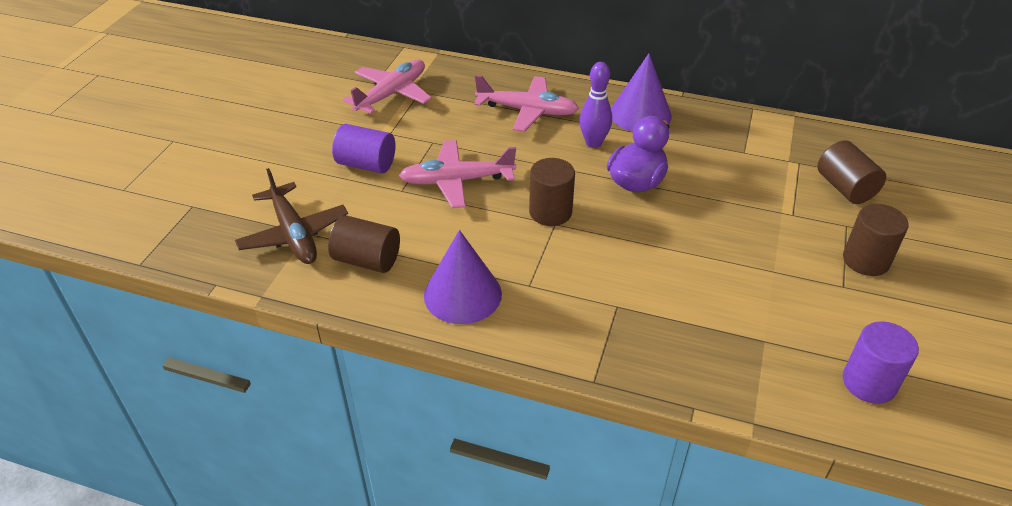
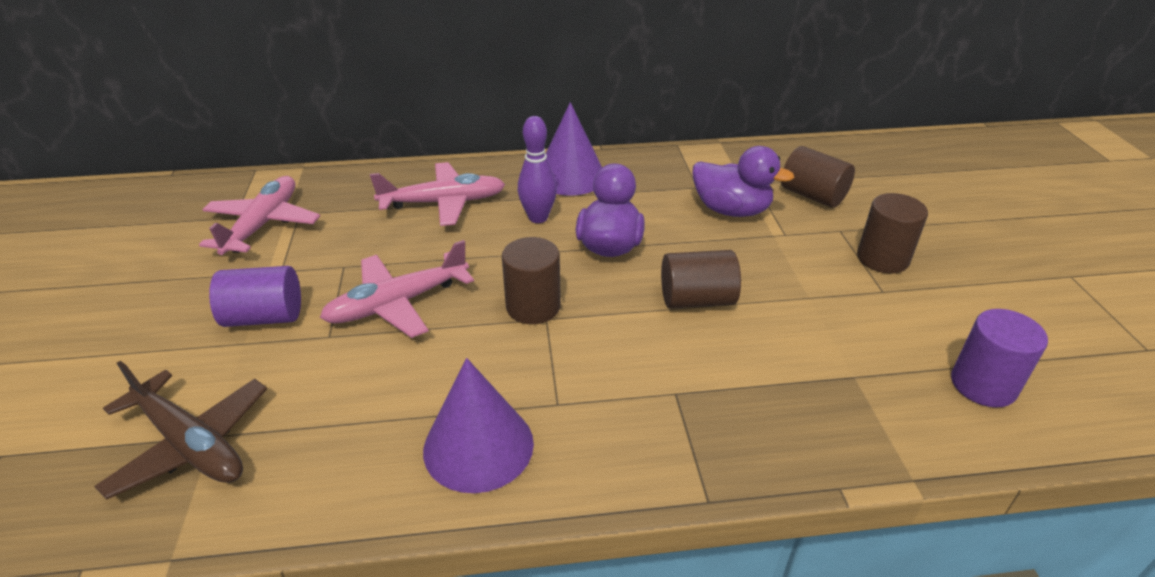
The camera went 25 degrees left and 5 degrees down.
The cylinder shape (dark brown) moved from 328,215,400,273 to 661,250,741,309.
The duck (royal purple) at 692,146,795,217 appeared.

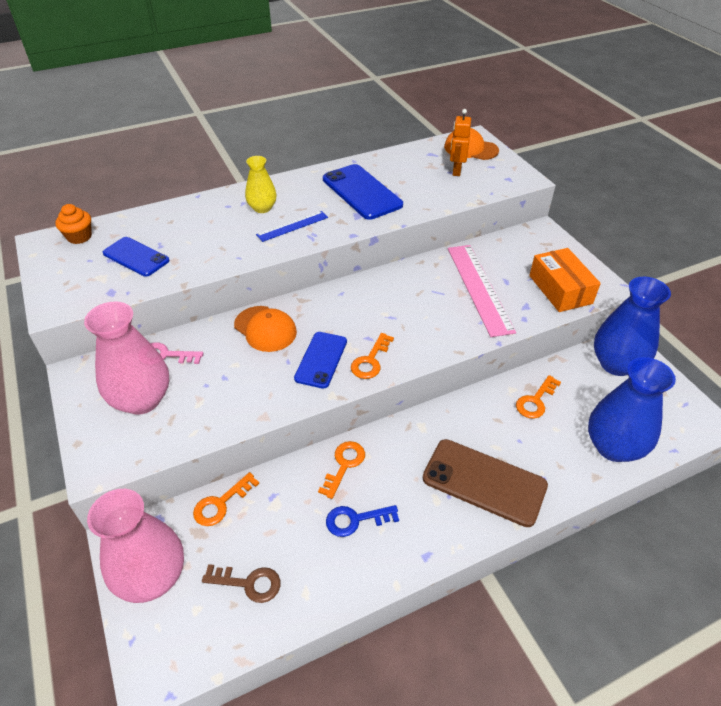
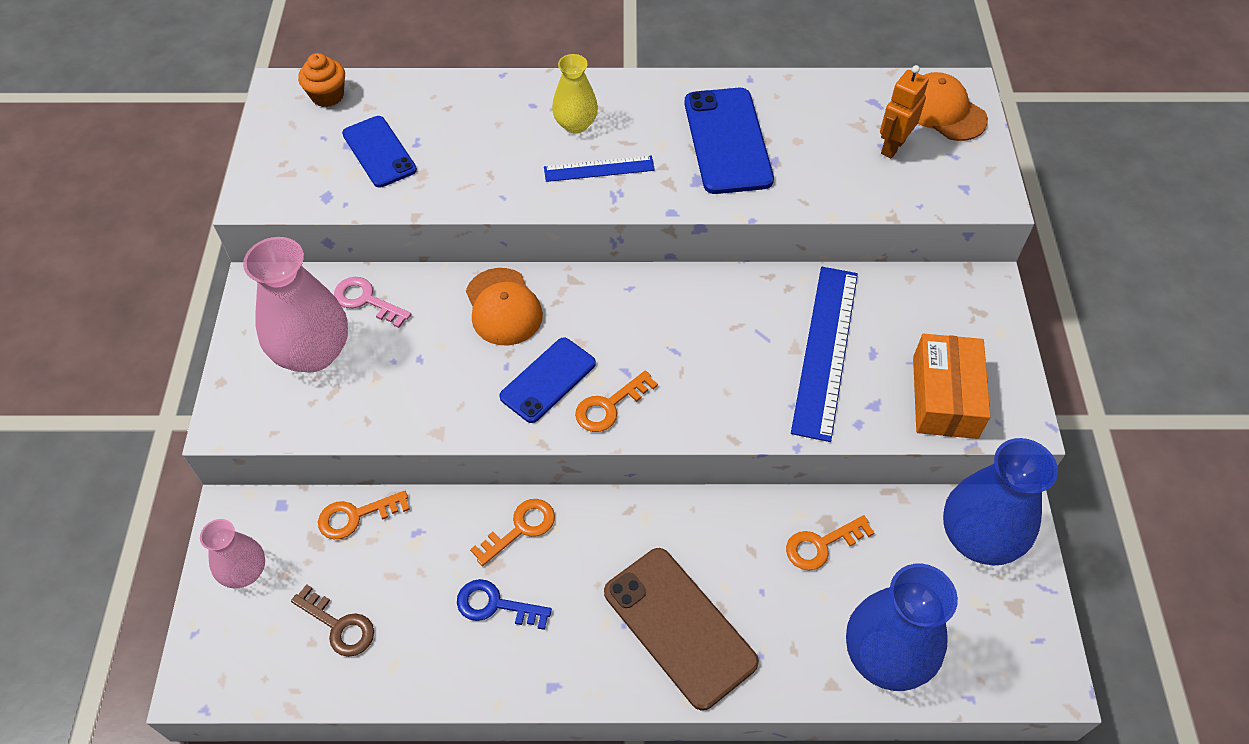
The camera went 25 degrees right and 10 degrees up.
The vase (rose-pink) at 87,489,184,603 changed to 0.57 times the size.
The measuring stick (rose-pink) at 448,245,516,337 became the measuring stick (blue) at 791,267,858,442.

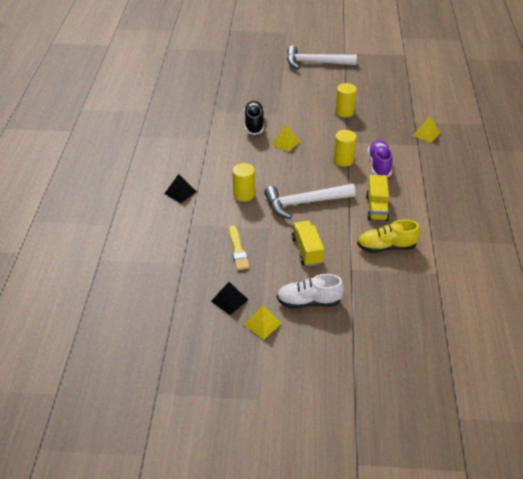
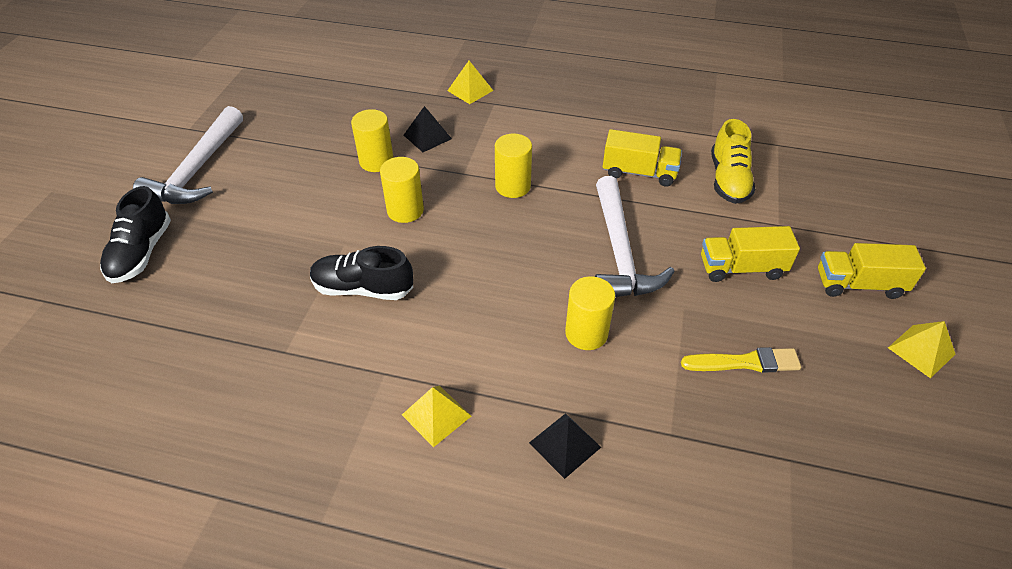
The camera went 80 degrees left and 5 degrees up.
The solid pyramid (jet-black) moved from 211,282,248,315 to 404,106,452,152.
The solid pyramid (bright yellow) moved from 272,124,301,152 to 402,386,471,447.
The shoe (pure white) at 277,274,344,308 was replaced by the lorry (bright yellow) at 818,243,926,299.
The shoe (royal purple) at 368,140,393,177 disappeared.
The shoe (jet-black) at 100,186,171,283 appeared.
The cylinder shape (bright yellow) at 380,157,424,223 appeared.

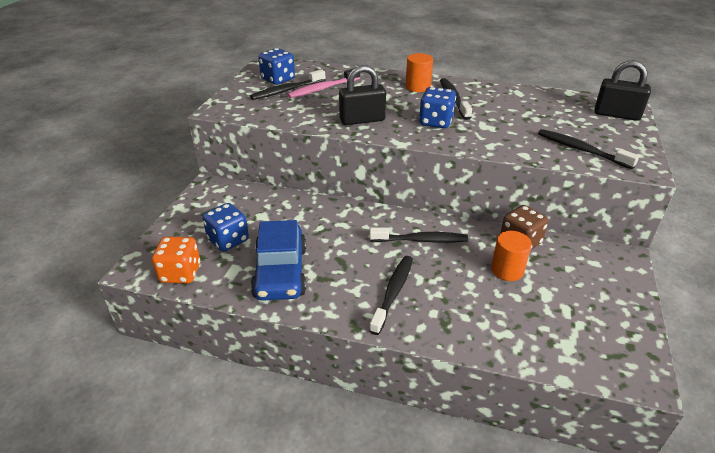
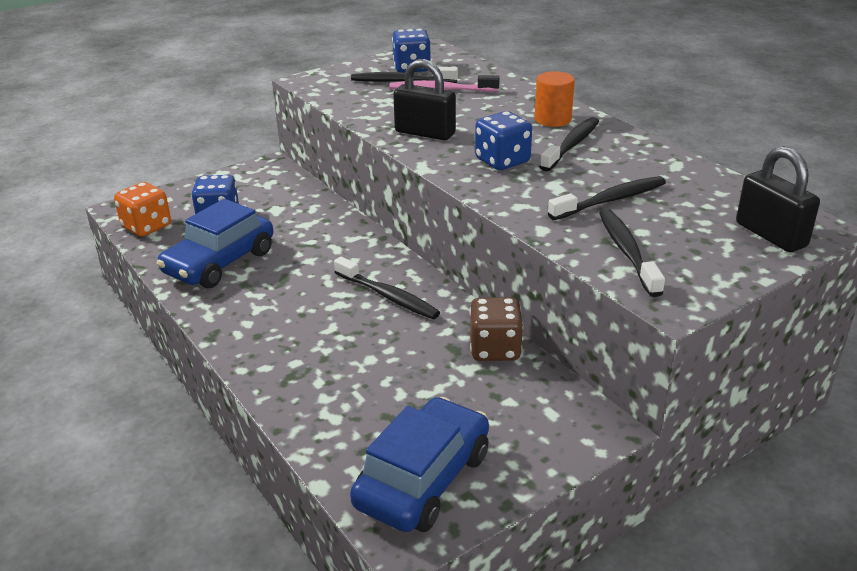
The camera went 40 degrees right and 5 degrees down.
The toothbrush (jet-black) moved from 369,256,413,335 to 548,176,666,220.
The cylinder shape (orange-coloured) at 491,231,532,281 disappeared.
The car (blue) at 350,397,489,532 appeared.

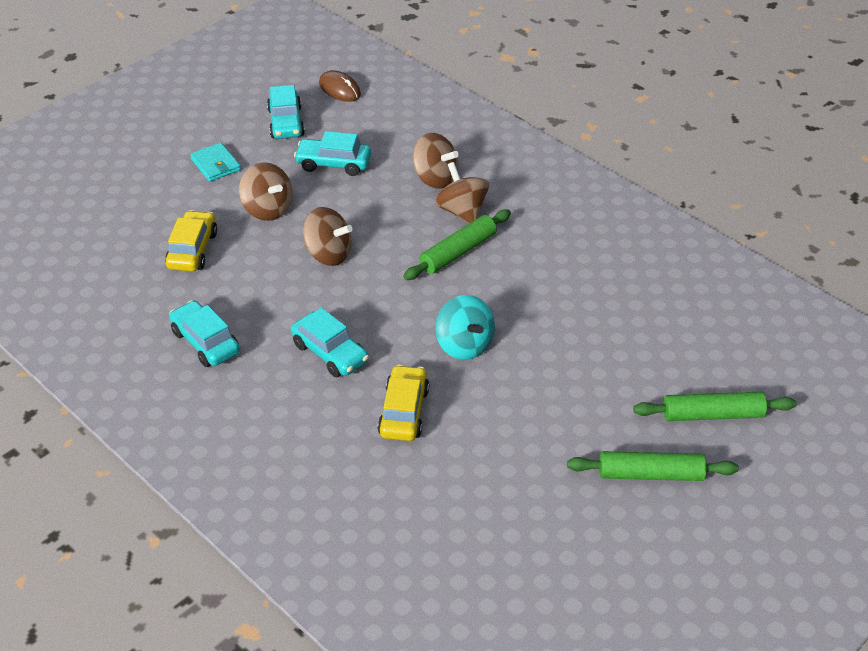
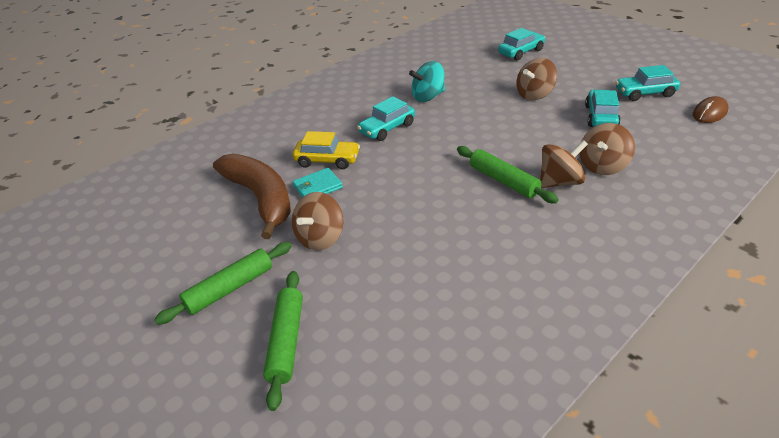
The camera went 95 degrees right and 5 degrees down.
The car (bright yellow) at 165,210,217,272 disappeared.
The car (teal) moved from 169,300,240,367 to 498,28,546,60.
The wallet (teal) moved from 190,143,241,182 to 292,168,343,197.
The spinning top (dark brown) moved from 303,207,353,266 to 292,192,343,250.
The spinning top (teal) moved from 435,295,495,360 to 409,61,445,102.
The dough roller (emerald) at 567,451,739,481 turned 45 degrees clockwise.
The banana fruit (dark brown) at 213,154,291,239 appeared.

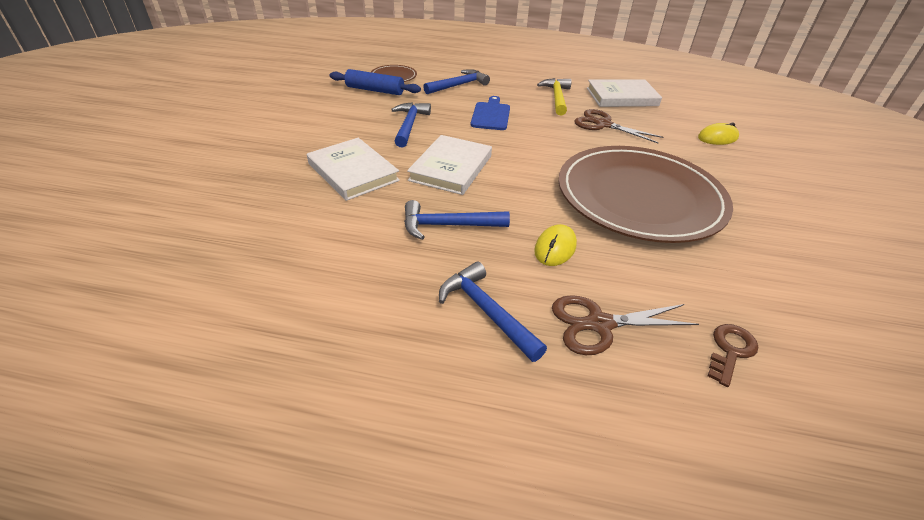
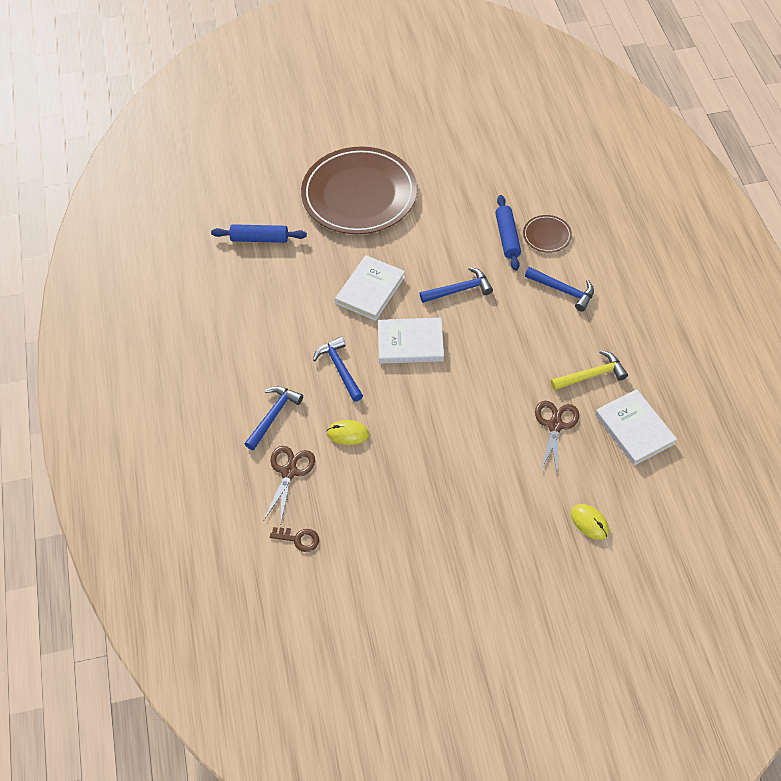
The camera went 70 degrees right and 15 degrees up.
The bread board (blue) at 471,96,510,130 disappeared.
The shears (dark brown) at 552,295,699,355 turned 45 degrees clockwise.
The dinner plate (dark brown) moved from 558,146,733,243 to 301,146,417,234.
The dough roller (blue) at 211,224,307,243 appeared.

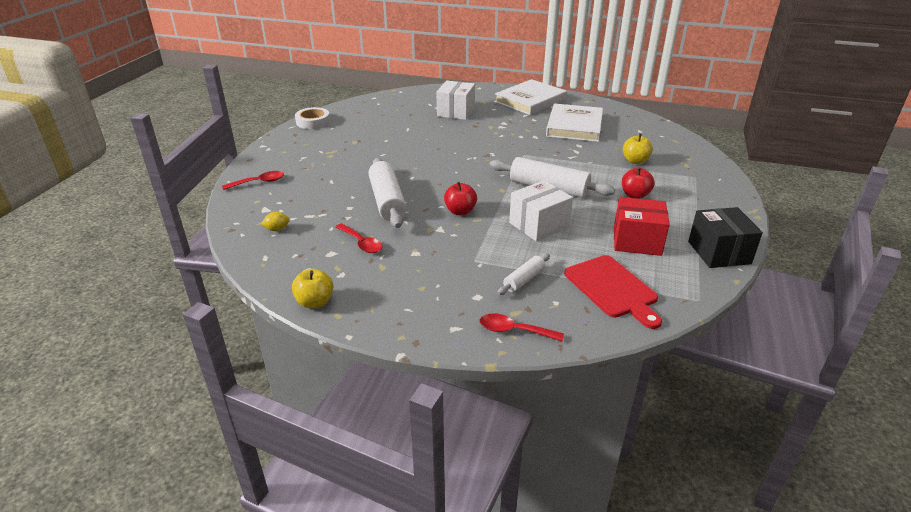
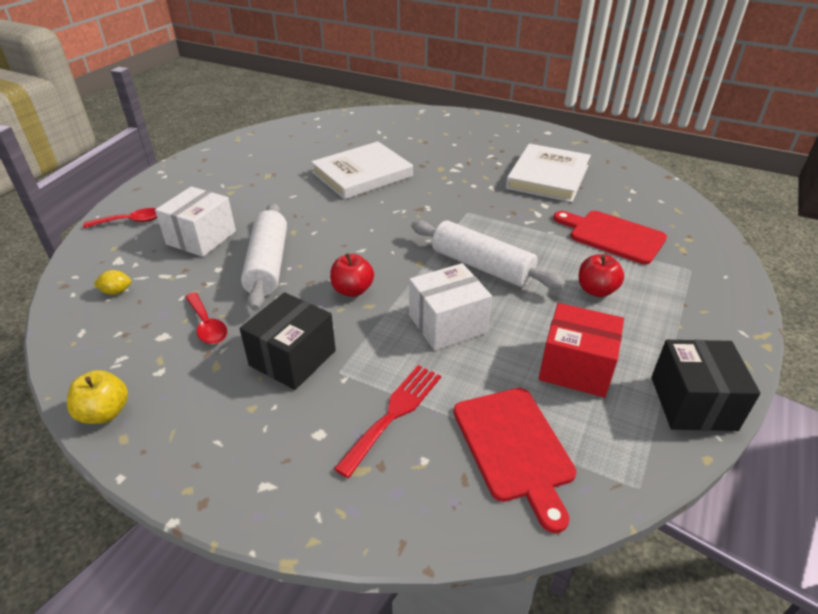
The camera went 10 degrees right and 5 degrees up.
The tape (pure white) at 295,107,330,129 disappeared.
The package (pure white) moved from 437,80,475,120 to 155,186,236,257.
The spoon (crimson) at 480,313,564,341 disappeared.
The hardback (pure white) moved from 494,79,567,115 to 311,142,413,199.
The dough roller (pure white) at 497,254,550,295 was replaced by the table fork (crimson) at 334,365,441,478.
The apple (bright yellow) at 623,134,653,164 was replaced by the bread board (crimson) at 553,211,667,265.
The package (jet-black) at 240,292,336,390 appeared.

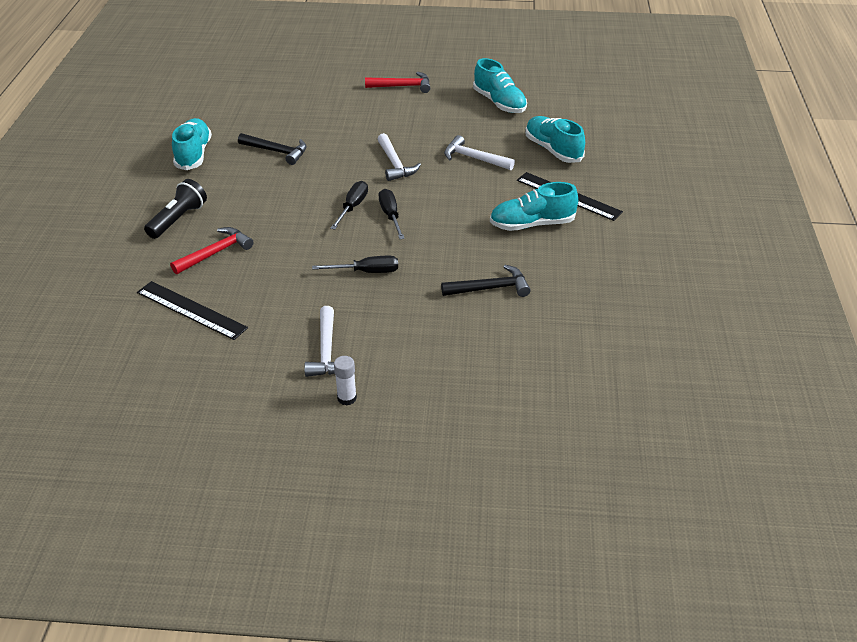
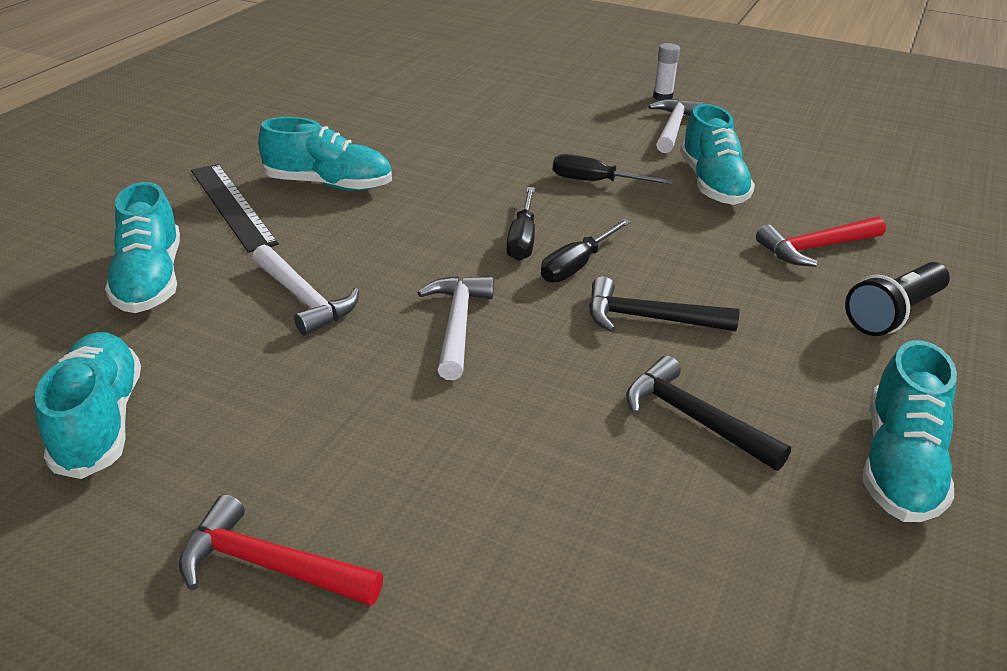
The camera went 160 degrees left and 5 degrees down.
The measuring stick (jet-black) at 137,281,248,340 disappeared.
The carpenter's hammer (jet-black) moved from 441,265,531,297 to 589,276,739,332.
The shoe (teal) at 680,104,755,205 appeared.

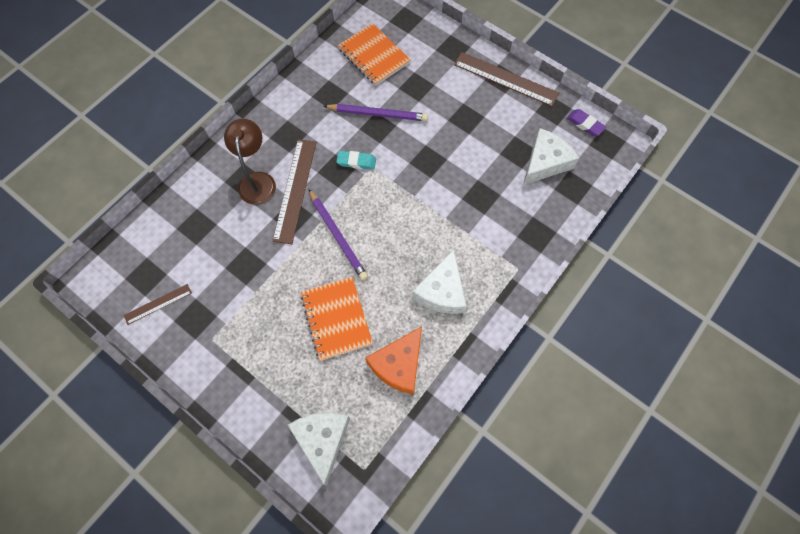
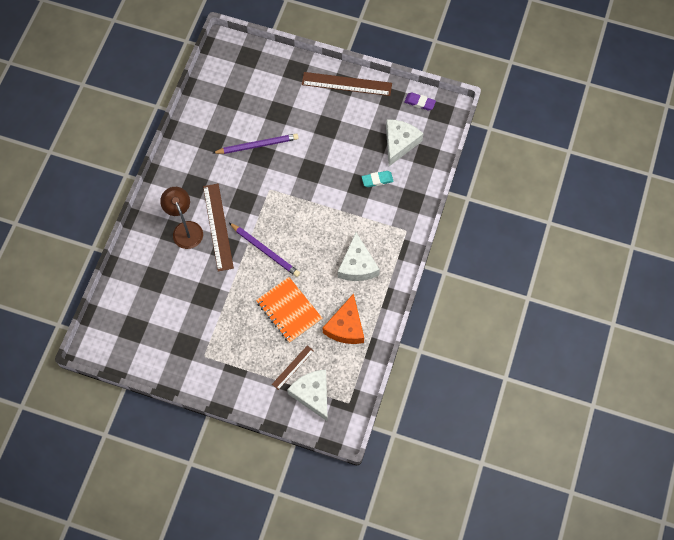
The camera went 20 degrees left and 0 degrees up.
The measuring stick (dark brown) moved from 124,284,192,325 to 272,345,314,390.
The eraser (teal) moved from 336,151,376,170 to 362,171,394,187.
The notepad (orange-coloured) at 338,23,411,85 disappeared.

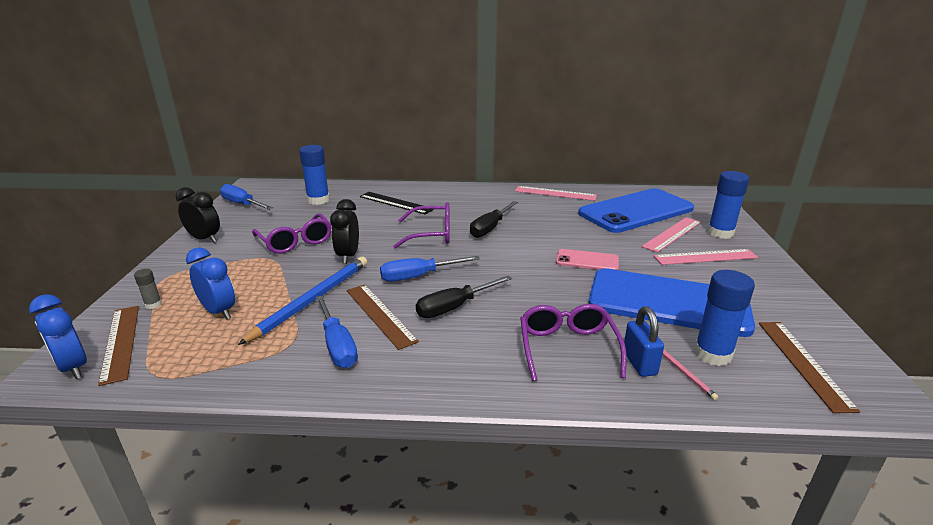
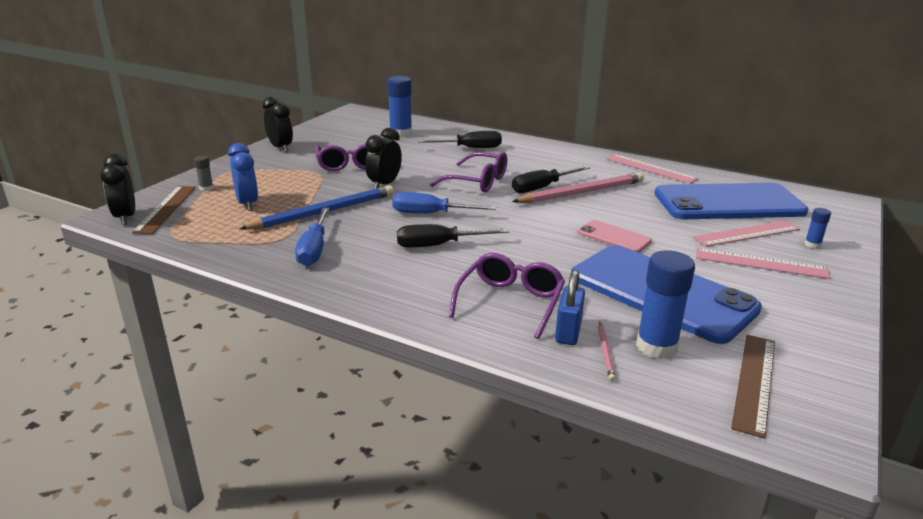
The camera went 25 degrees right and 0 degrees up.
The clock (blue) at 29,294,87,379 became the clock (jet-black) at 100,154,135,225.
The hand screwdriver (blue) at 220,184,273,210 disappeared.
The measuring stick (dark brown) at 347,285,419,350 disappeared.
The measuring stick (jet-black) at 360,192,434,215 was replaced by the hand screwdriver (jet-black) at 418,131,502,148.
The glue (blue) at 707,171,749,239 changed to 0.49 times the size.
The wooden pencil (rose-pink) at 512,172,644,203 appeared.

